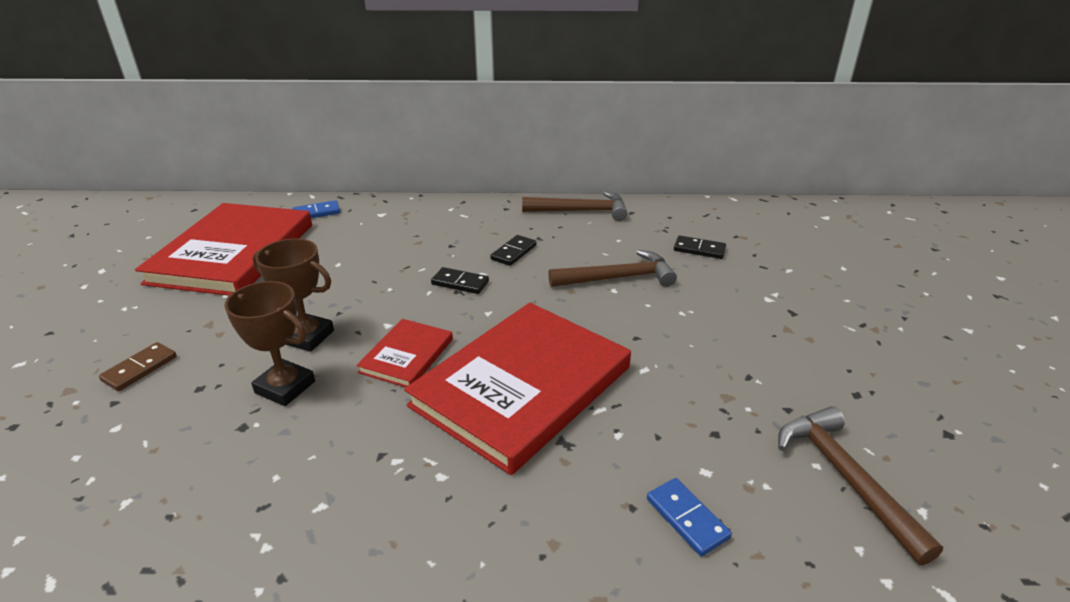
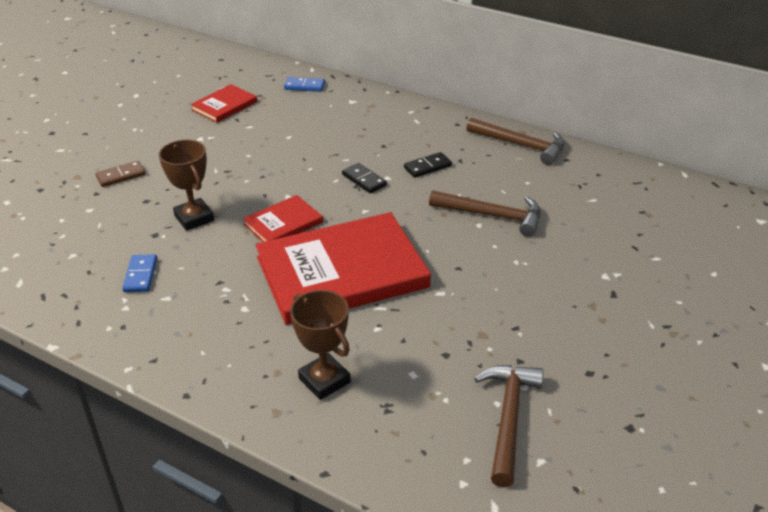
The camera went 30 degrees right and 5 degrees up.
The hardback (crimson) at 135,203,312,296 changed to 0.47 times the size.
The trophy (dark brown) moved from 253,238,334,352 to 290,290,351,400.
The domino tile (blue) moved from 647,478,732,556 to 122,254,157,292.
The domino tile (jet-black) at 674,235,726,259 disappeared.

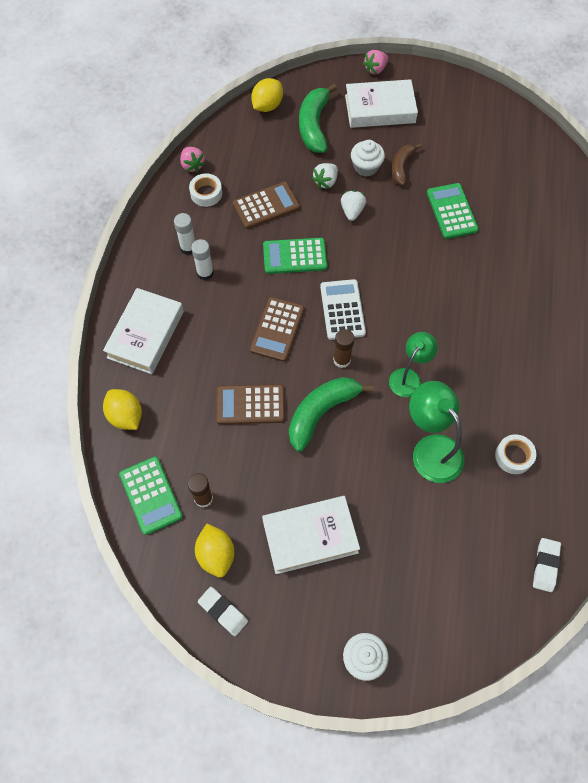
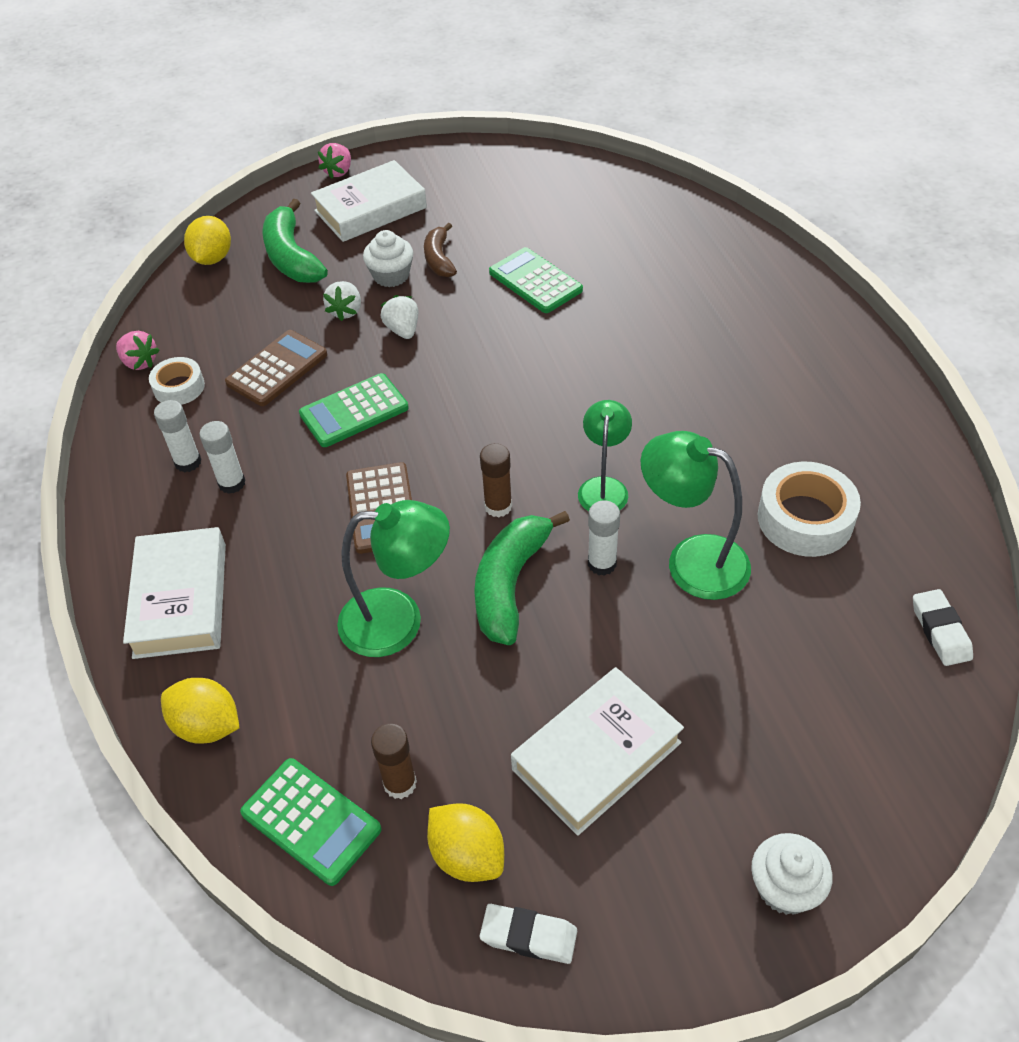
The camera went 25 degrees left and 15 degrees down.
The calculator (dark brown) at 216,384,285,424 was replaced by the lamp (emerald) at 337,500,450,657.
The calculator (pure white) at 320,279,366,340 disappeared.
The tape (pure white) at 495,434,536,474 changed to 1.64 times the size.
The glue (pure white) at 588,501,620,576 appeared.

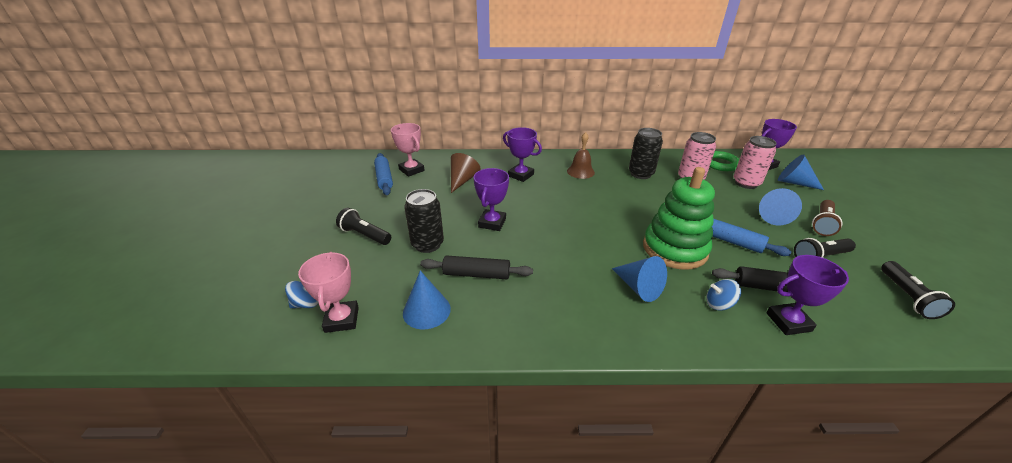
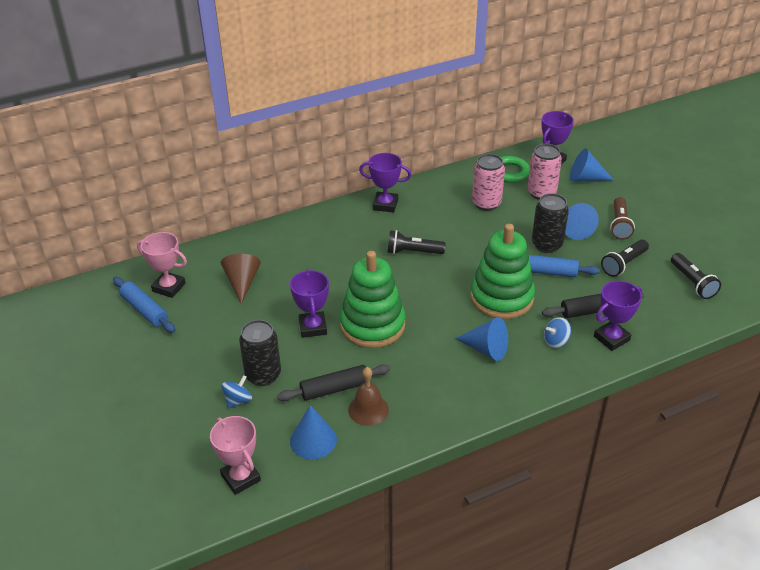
The camera went 25 degrees left and 5 degrees up.
The spinning top (blue) moved from 285,281,318,308 to 221,375,252,409.
The flashlight (jet-black) moved from 336,208,391,245 to 387,230,446,254.
The trophy (royal purple) moved from 503,127,542,182 to 359,153,411,213.
The school bell (dark brown) moved from 567,132,595,179 to 348,367,389,426.
The can (jet-black) moved from 629,128,663,179 to 532,193,569,253.
The stacking rings (emerald) at 340,251,405,348 appeared.

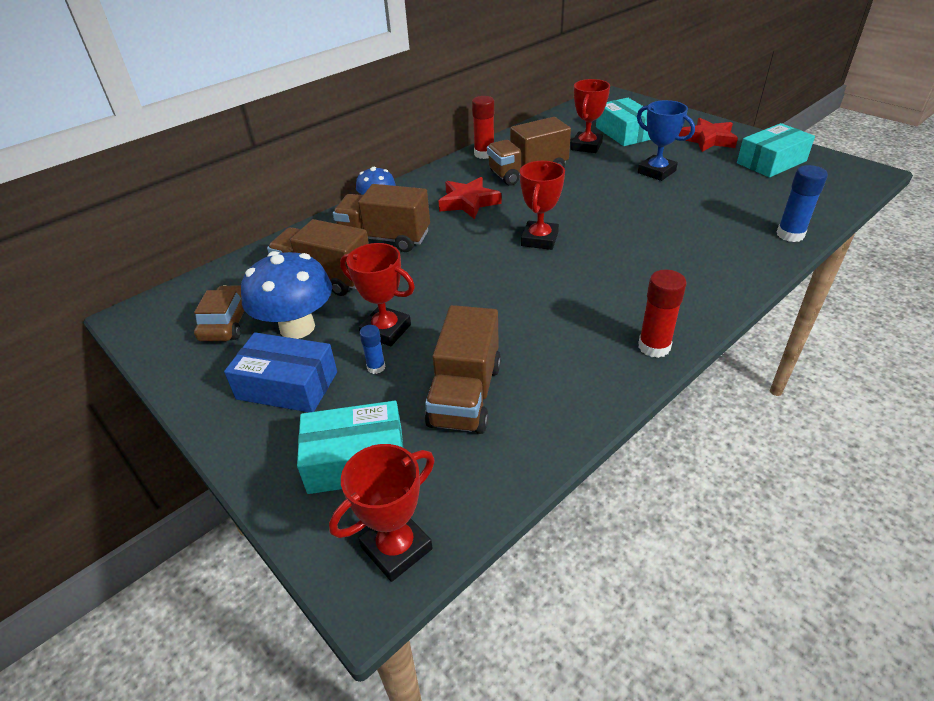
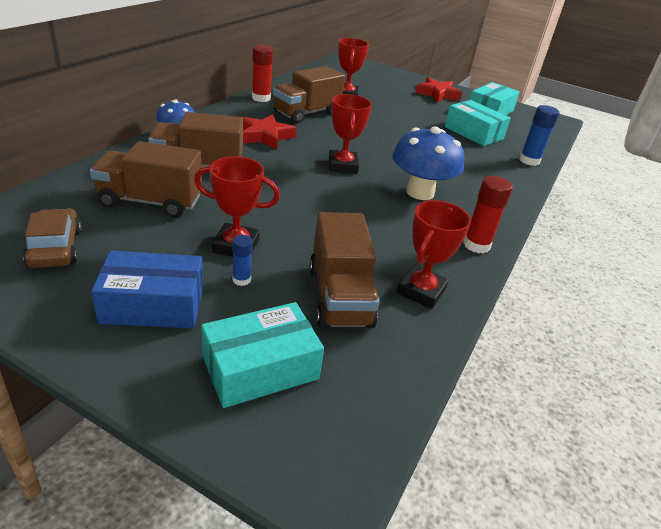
The camera went 25 degrees left and 5 degrees down.
The fungus (blue) moved from 241,251,332,339 to 392,126,464,200.
The trophy (crimson) moved from 329,444,435,582 to 397,200,471,309.
The package (teal) moved from 596,98,651,146 to 445,100,511,146.
The trophy (blue) at 637,100,695,181 disappeared.

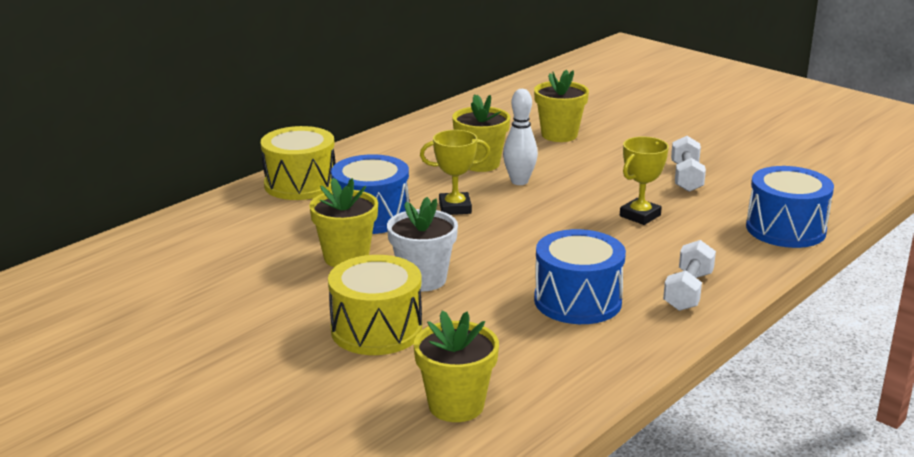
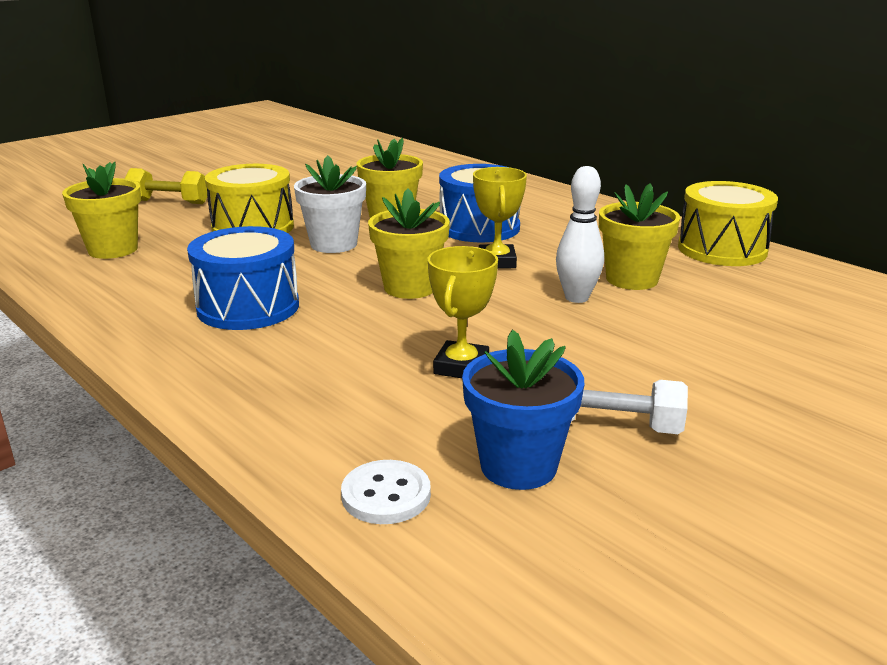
The camera went 95 degrees right and 0 degrees up.
The drum (bright yellow) moved from 261,126,335,200 to 678,181,778,266.
The potted plant (bright yellow) moved from 534,70,589,142 to 368,189,450,299.
The trophy (bright yellow) at 620,137,669,225 turned 60 degrees clockwise.
The dumbbell (pure white) at 663,240,716,311 disappeared.
The drum (blue) at 746,166,834,248 was replaced by the sewing button (pure white) at 341,460,431,524.
The dumbbell (bright yellow) at 125,168,207,204 appeared.
The potted plant (blue) at 462,330,584,490 appeared.

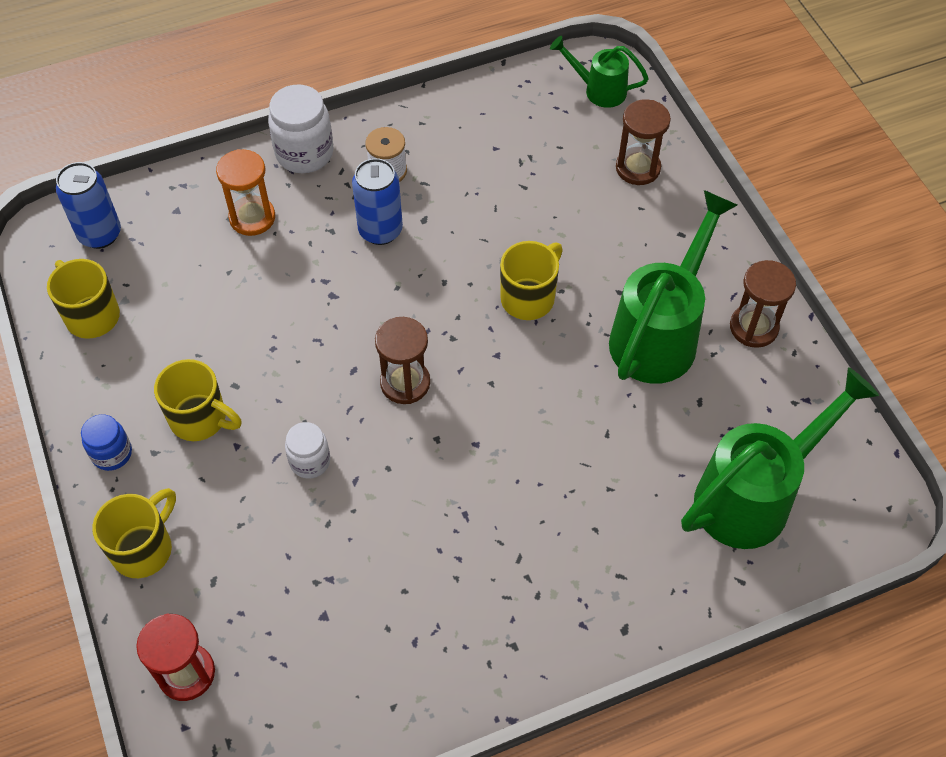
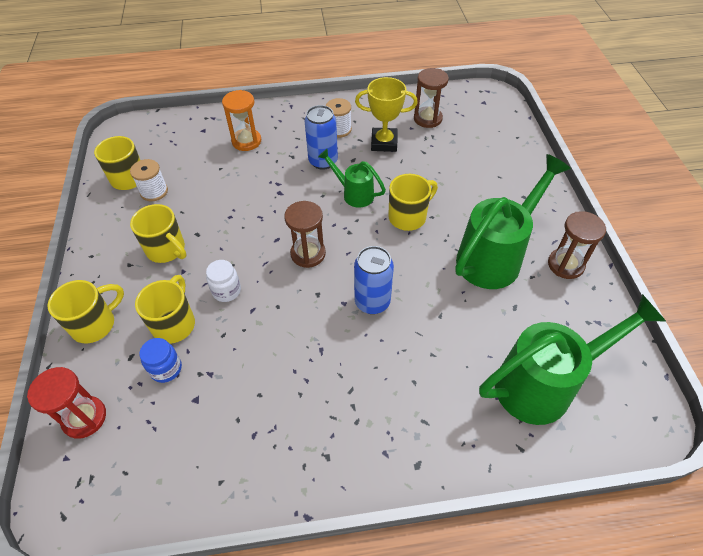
The camera went 15 degrees right and 5 degrees down.
The can (blue) moved from 56,162,121,249 to 354,246,394,314.
The jam jar (blue) moved from 81,414,132,471 to 139,338,182,383.
The jam jar (pure white) at 268,84,334,173 disappeared.
The watering pot (emerald) moved from 550,36,649,108 to 318,149,386,208.
The hourglass (dark brown) moved from 616,99,671,185 to 414,68,449,128.
The bobbin (pure white) at 130,159,168,201 appeared.
The tea mug (bright yellow) at 135,275,195,344 appeared.
The trophy (bright yellow) at 355,77,418,152 appeared.

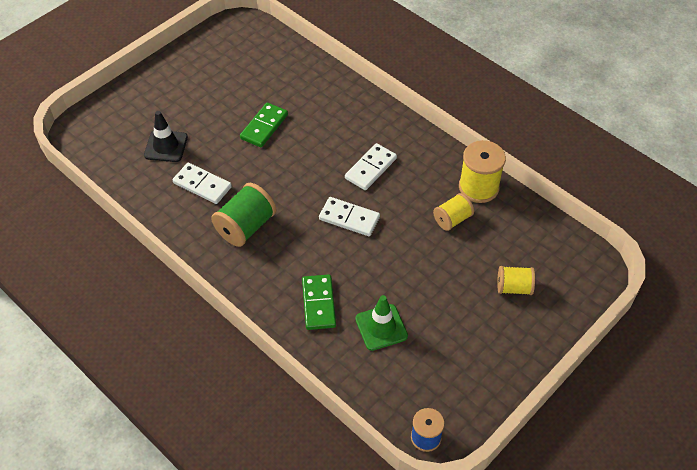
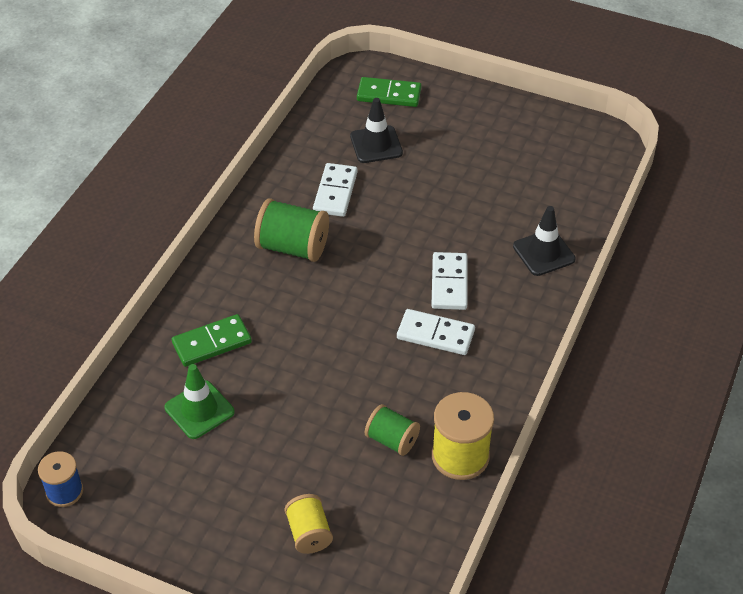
The camera went 70 degrees right and 5 degrees down.
The domino tile (emerald) moved from 240,102,288,147 to 357,77,422,107.
The domino tile (pure white) moved from 319,197,380,236 to 431,252,467,310.
The bobbin (bright yellow) at 433,193,474,231 became the bobbin (emerald) at 365,404,420,456.
The traffic cone (jet-black) at 513,206,576,276 appeared.

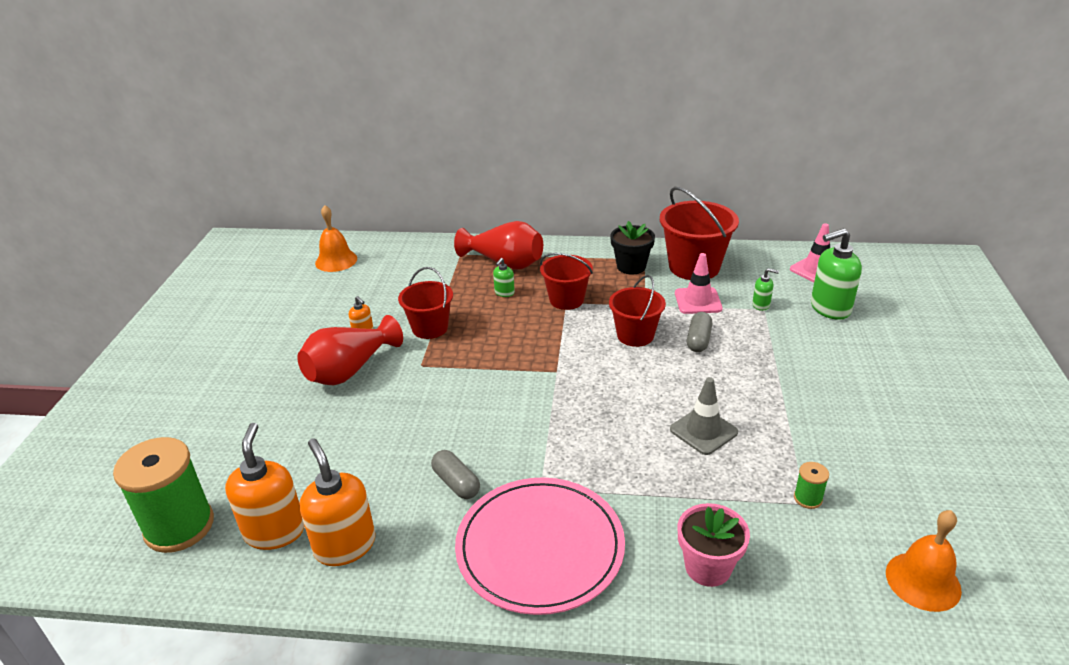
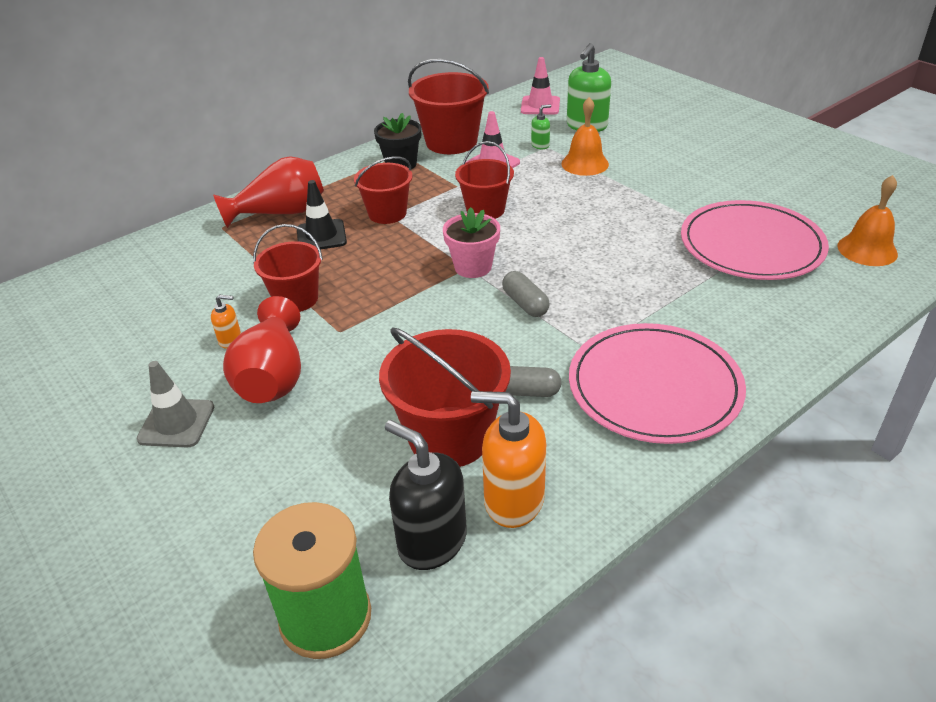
The camera went 45 degrees left and 5 degrees up.
The soap pump (orange-coloured) at 225,423,304,550 became the soap pump (jet-black) at 385,420,467,570.
The school bell (orange-coloured) moved from 315,205,357,272 to 561,97,609,176.
The soap pump (emerald) at 493,258,515,297 was replaced by the traffic cone (jet-black) at 297,180,347,249.
The traffic cone (ash-grey) moved from 670,377,738,455 to 136,361,214,447.
The potted plant (rose-pink) moved from 678,503,750,587 to 443,207,500,278.
The pill (ash-grey) moved from 687,312,712,352 to 502,271,550,317.
The bobbin (emerald) at 794,462,829,509 was replaced by the dinner plate (rose-pink) at 681,200,829,280.
The bucket (crimson) at 379,327,511,467 appeared.

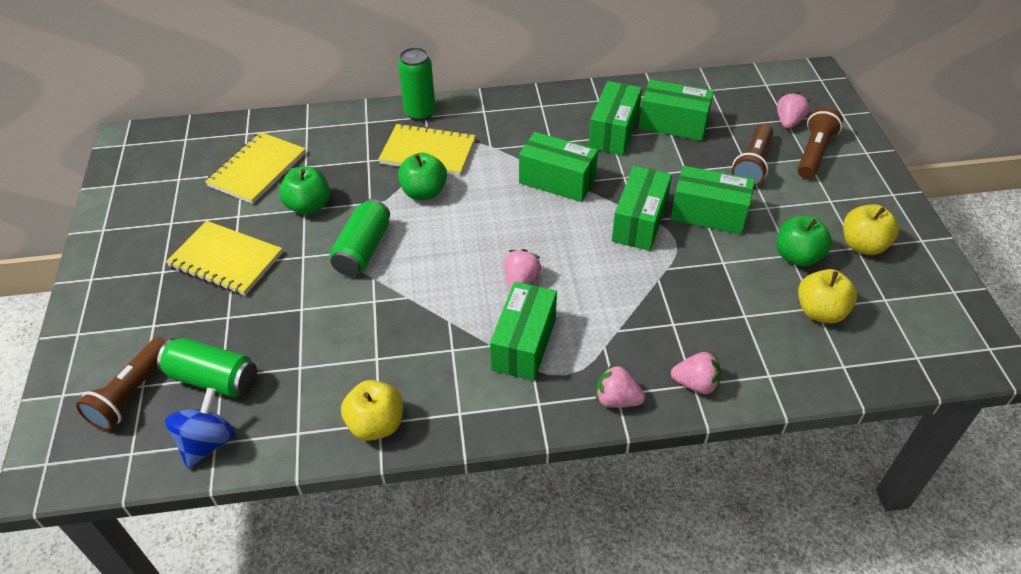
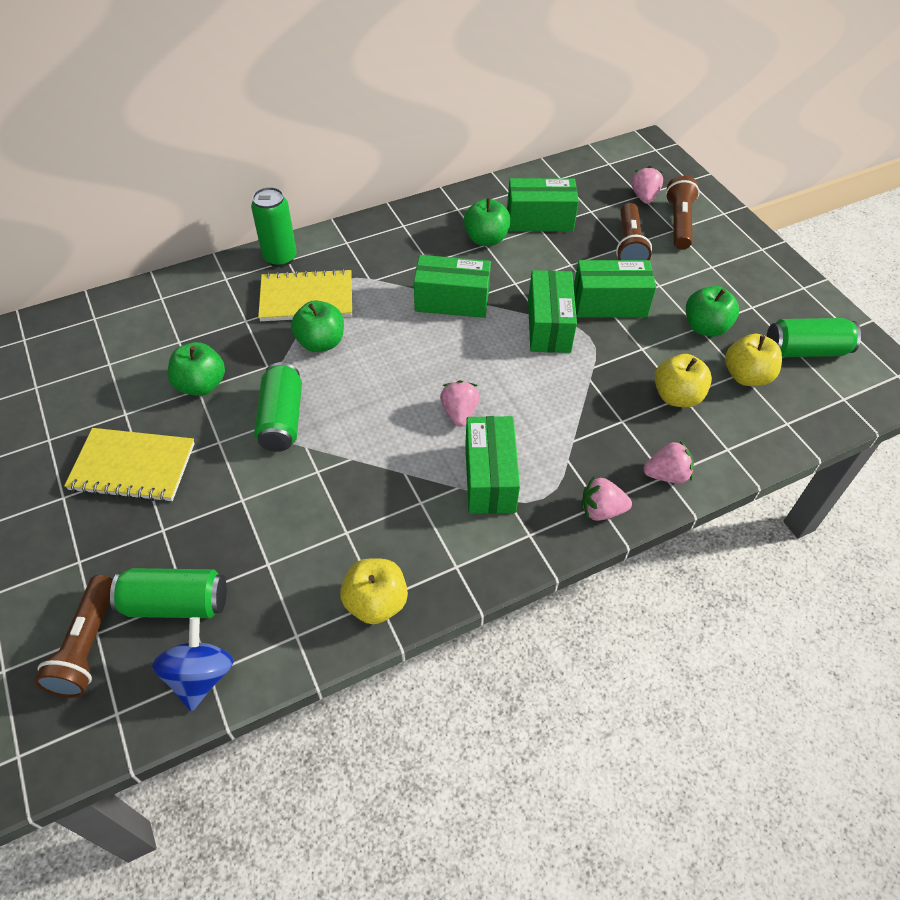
The camera went 20 degrees left and 5 degrees up.
The notepad (bright yellow) at 205,132,306,204 disappeared.
The package (emerald) at 589,81,642,155 was replaced by the apple (emerald) at 464,198,511,246.
The apple (bright yellow) moved from 843,204,899,255 to 655,354,712,407.
The can (emerald) at 767,318,861,357 appeared.

